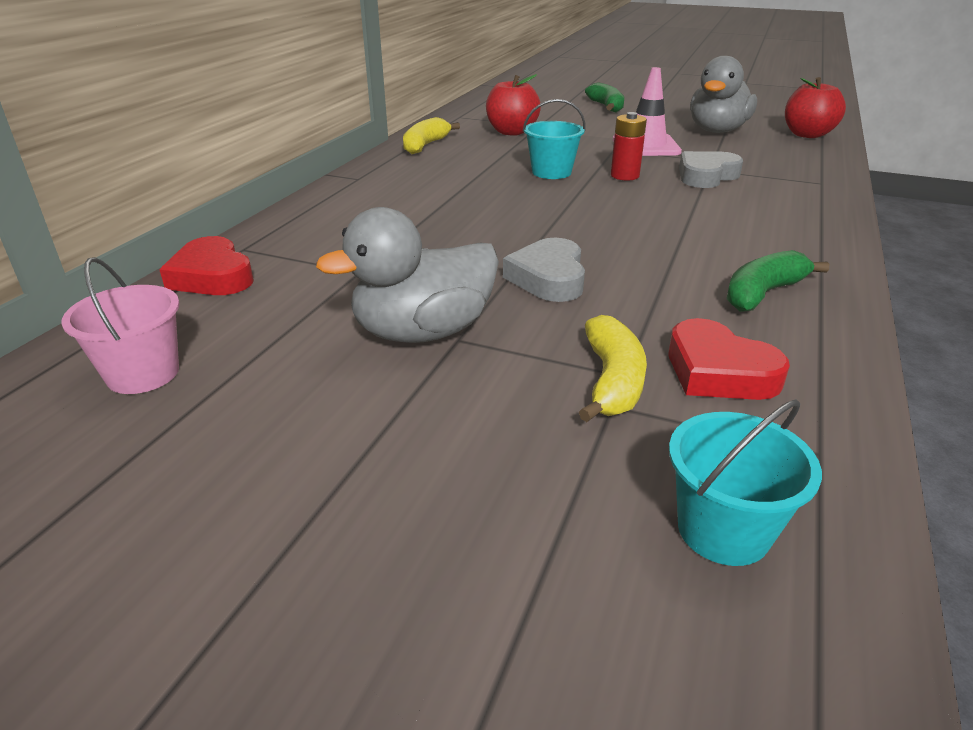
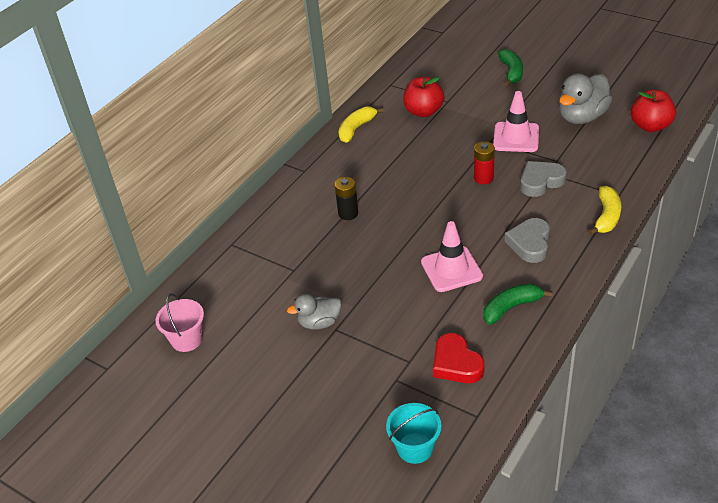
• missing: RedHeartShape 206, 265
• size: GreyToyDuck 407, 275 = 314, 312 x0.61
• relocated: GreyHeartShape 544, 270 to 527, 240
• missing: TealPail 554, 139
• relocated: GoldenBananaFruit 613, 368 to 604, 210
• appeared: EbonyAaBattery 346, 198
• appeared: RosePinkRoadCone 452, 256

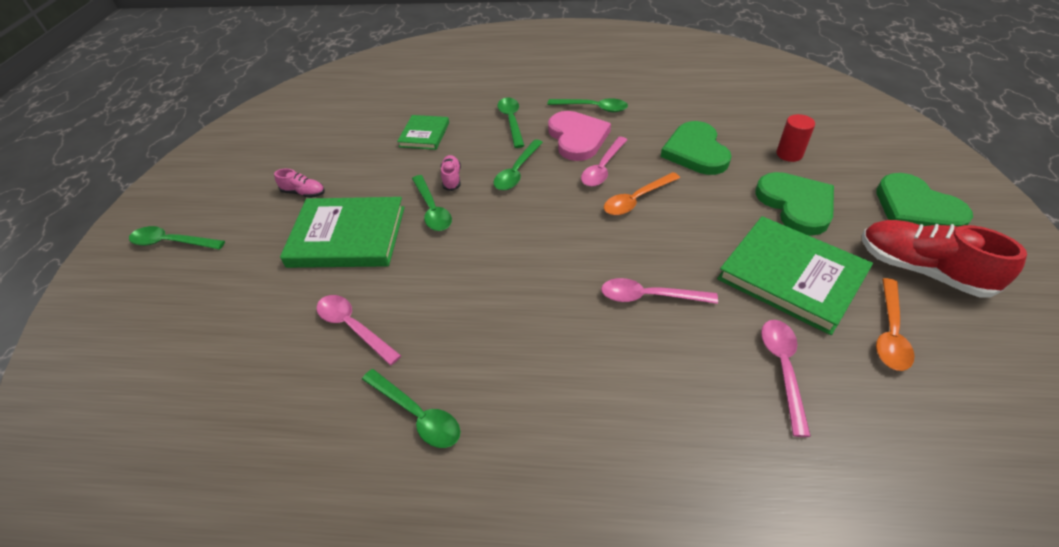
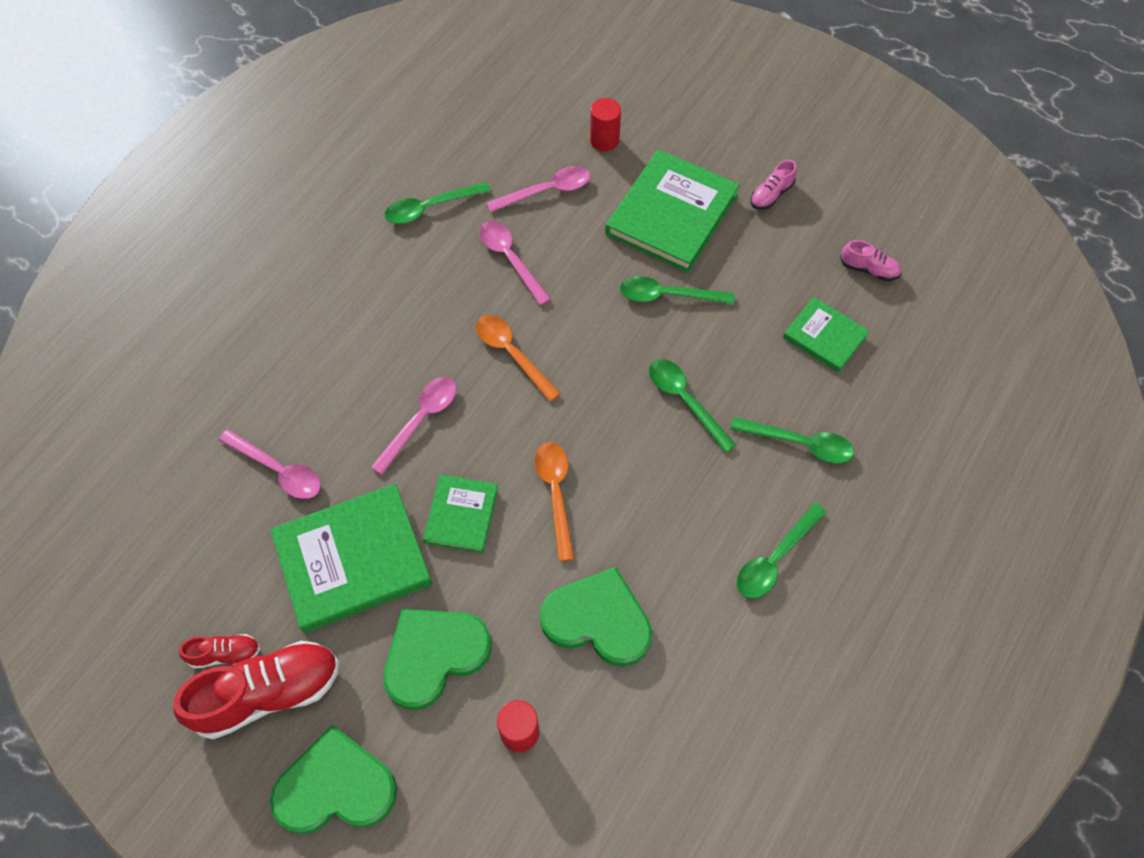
• missing: GreenTablespoon 177, 237
• relocated: RosePinkLaceUpShoe 451, 173 to 871, 260
• missing: RosePinkHeartShape 579, 136
• relocated: RosePinkTablespoon 604, 162 to 515, 263
• spun: GreenHeartShape 795, 204 = 437, 659 135 degrees clockwise
• relocated: OrangeTablespoon 895, 324 to 518, 358
• appeared: RedLaceUpShoe 219, 651
• appeared: GreenHardcover 460, 513
• appeared: RedCylinderShape 605, 124

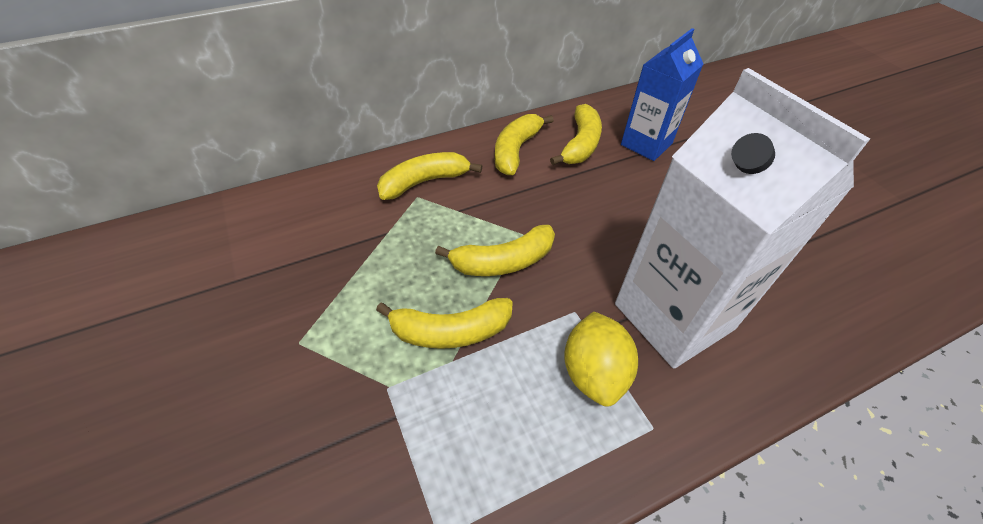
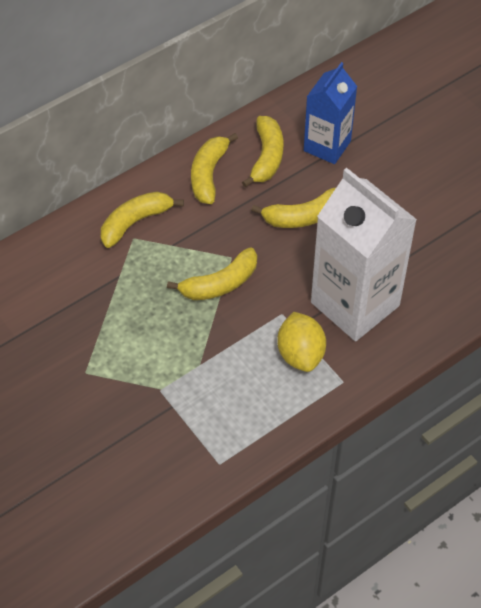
• relocated: GoldenBananaFruit 444, 323 to 293, 208

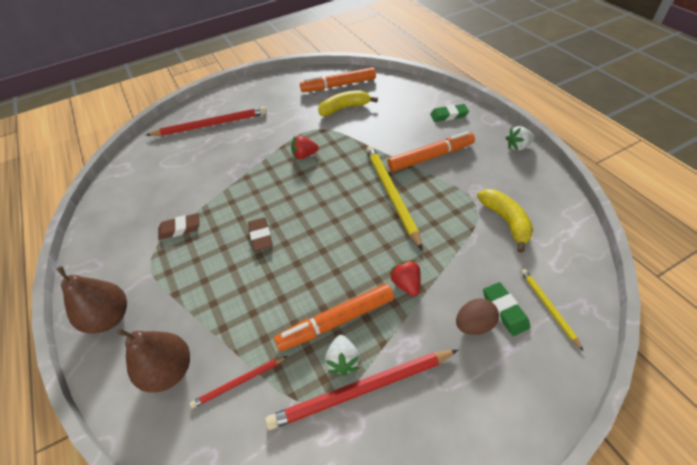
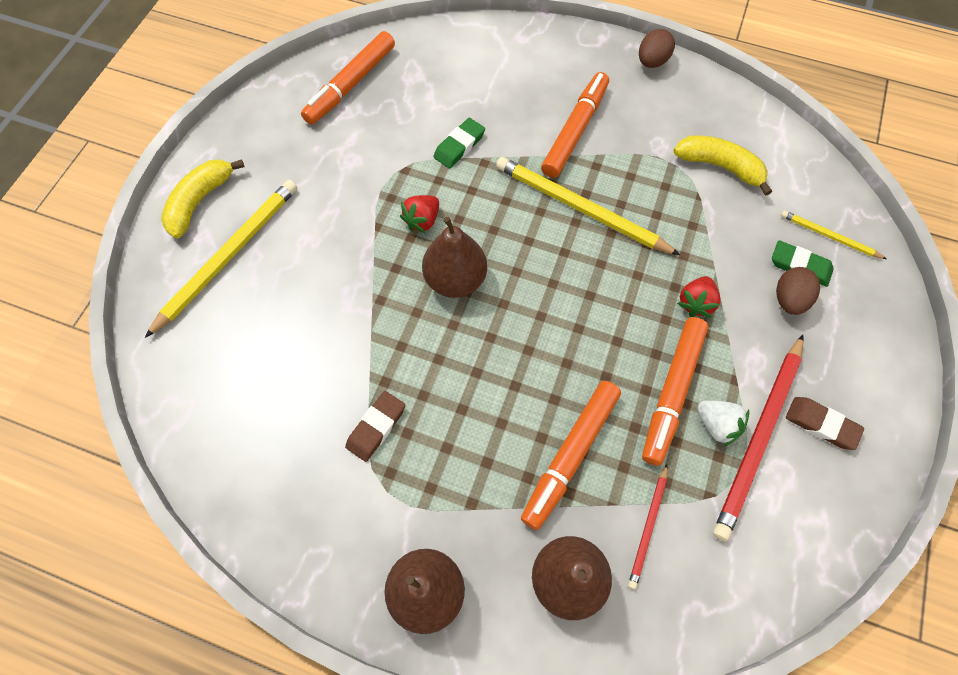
• colour: RedPencil 206, 121 to GoldenPencil 221, 259
• relocated: DarkBrownPencilEraser 260, 234 to 825, 423
• relocated: GoldenBananaFruit 348, 103 to 202, 198
• spun: RedStrawberry 405, 277 = 698, 297 90 degrees counterclockwise
• relocated: GreenPencilEraser 449, 113 to 459, 143
• exchanged: SnowWhiteStrawberry 520, 138 to DarkBrownEgg 657, 48
• appeared: DarkBrownToyPear 454, 257
• appeared: OrangeFeltPen 571, 455

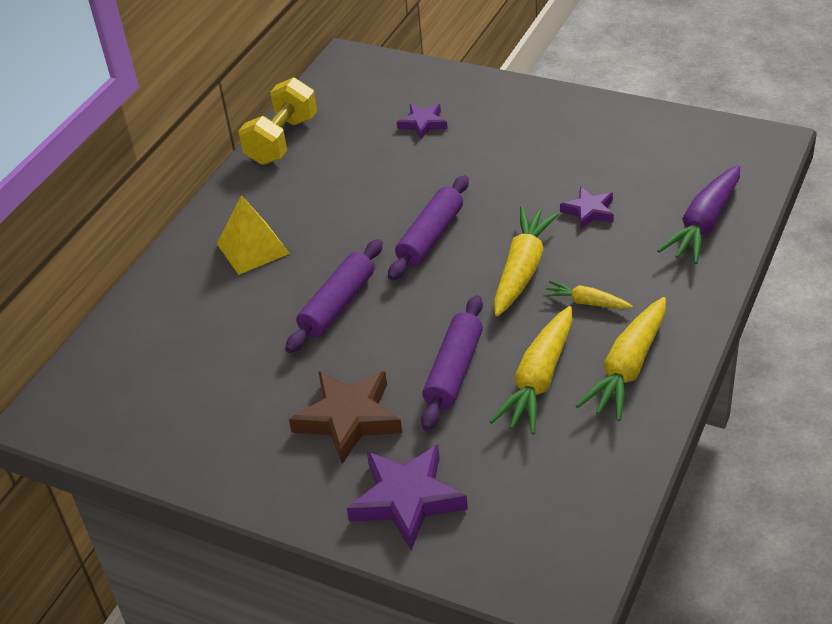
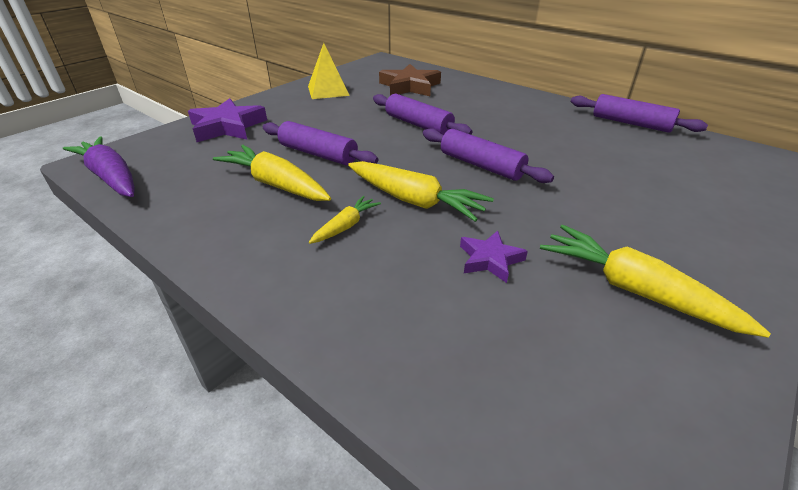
• relocated: GoldenSolidPyramid 253, 235 to 329, 71
• exchanged: GoldenHandWeight 277, 121 to PurplePastryRoller 639, 113
• relocated: DarkBrownStarShape 345, 417 to 410, 80
• missing: PurpleStarShape 422, 122
• relocated: GoldenRootVegetable 621, 359 to 655, 281
• relocated: PurpleRootVegetable 698, 214 to 99, 167

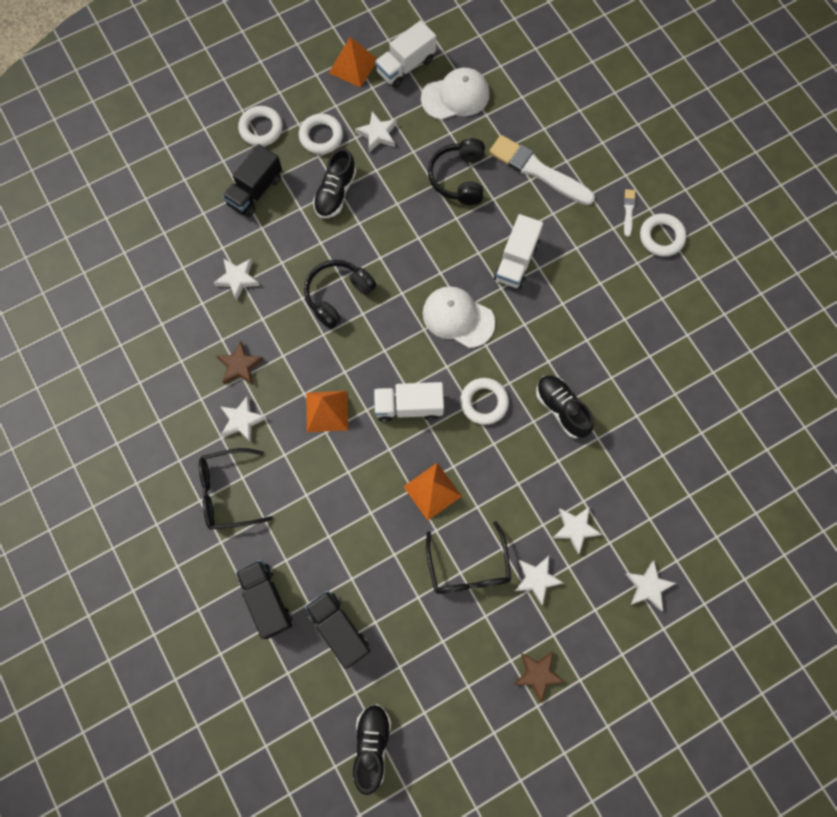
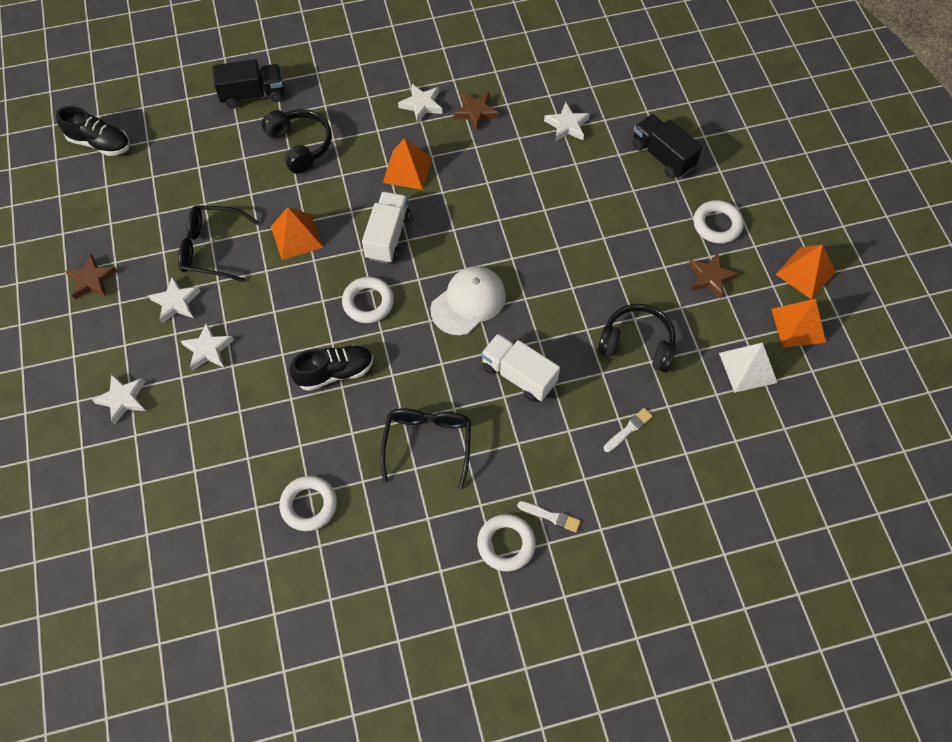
• relocated: EbonySpectacles 236, 489 to 425, 448
• relocated: SnowWhiteTorus 260, 126 to 308, 503
• relocated: EbonyHeadphones 340, 294 to 297, 141
• missing: EbonyTruck 337, 630
• missing: EbonyLaceUpShoe 334, 183
• colour: SnowWhiteStarShape 376, 131 to DarkBrownStarShape 713, 276
• exchanged: SnowWhiteTruck 405, 54 to OrangeSolidPyramid 798, 323
• exchanged: SnowWhiteCap 455, 94 to SnowWhiteSolidPyramid 748, 368
• size: SnowWhitePaintbrush 542, 170 = 628, 430 x0.44

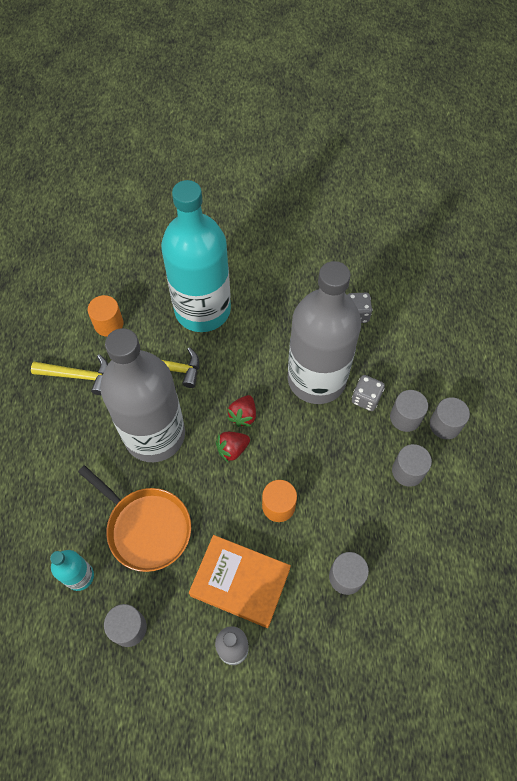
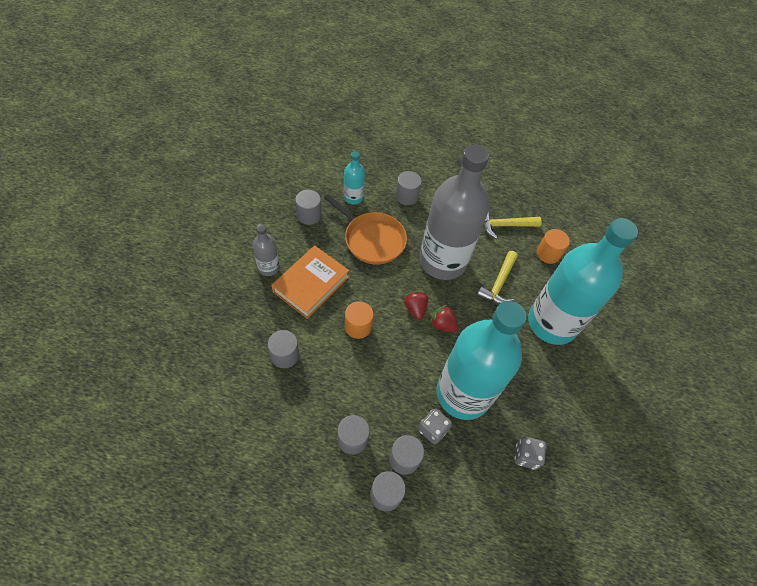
• spun: GoldenCarpenter'sHammer 69, 374 = 512, 225 60 degrees clockwise
• spun: OrangePan 134, 518 = 365, 229 105 degrees counterclockwise
• colour: GreyFlask 324, 332 to TealFlask 481, 360
• appeared: GreyCylinderShape 408, 188

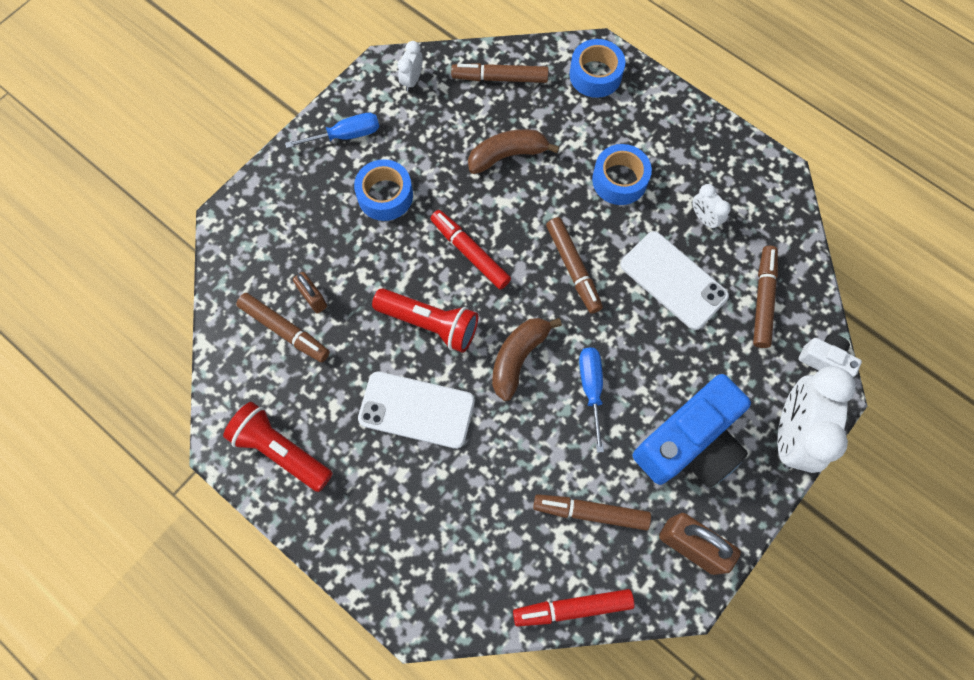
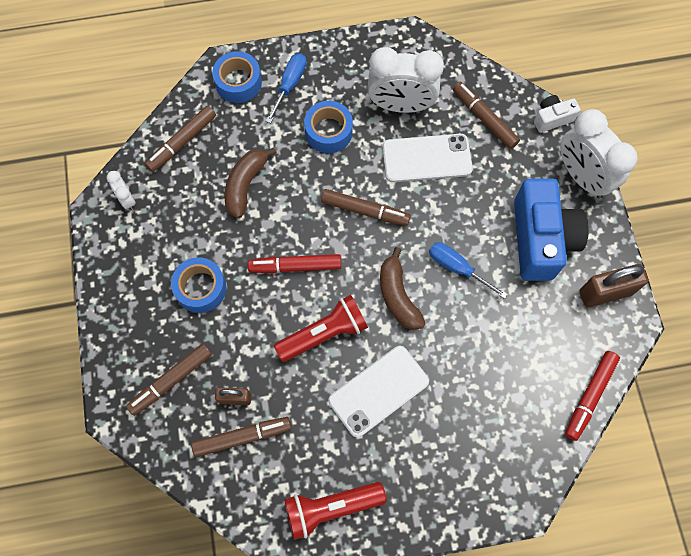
• relocated: BlueHandScrewdriver 332, 130 to 286, 88
• relocated: DarkBrownFeltPen 592, 512 to 169, 379
• size: SnowWhiteClock 712, 207 = 406, 80 x2.18

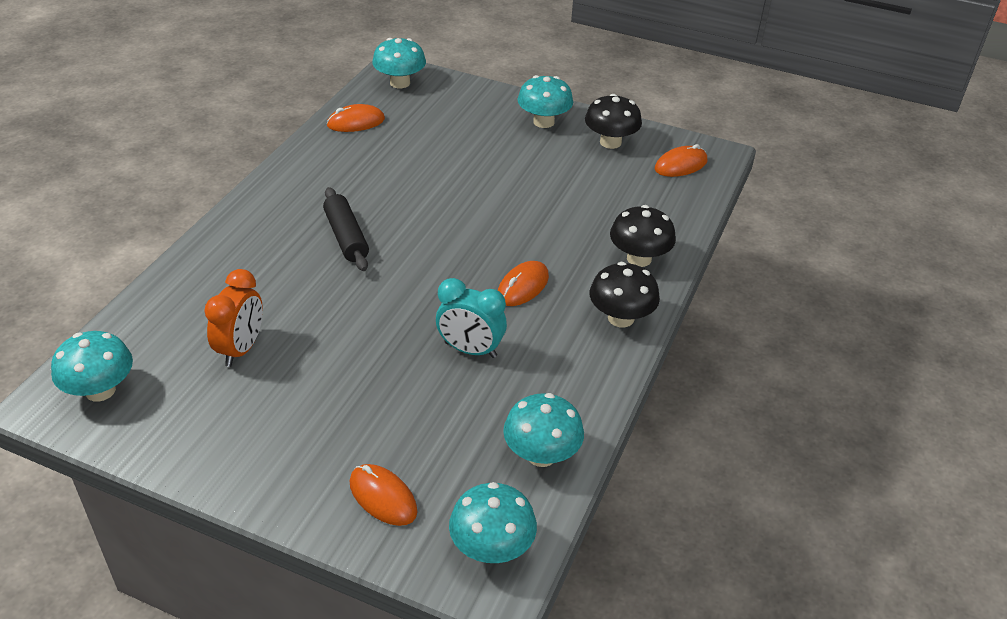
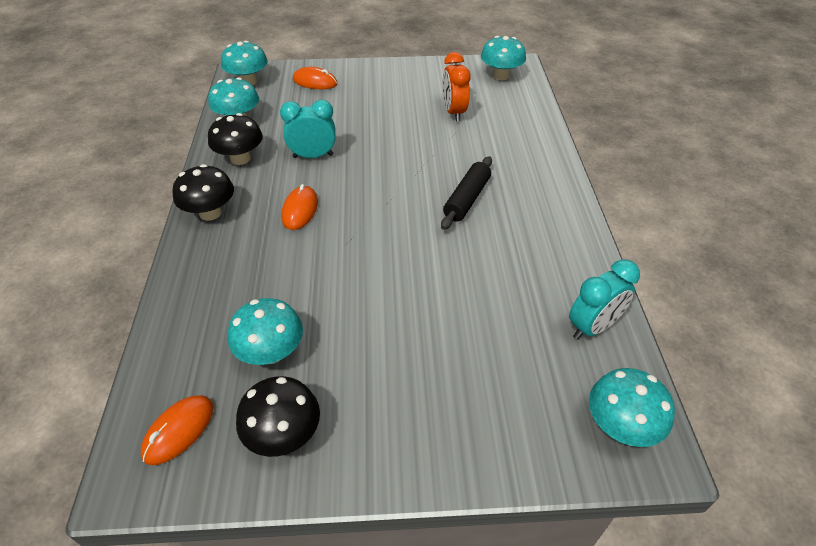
• spun: EbonyPastryRoller 346, 229 = 466, 193 75 degrees clockwise
• exchanged: OrangeMouse 355, 118 to TealClock 604, 299
• relocated: TealToadstool 545, 101 to 265, 331
• relocated: EbonyToadstool 643, 236 to 235, 139

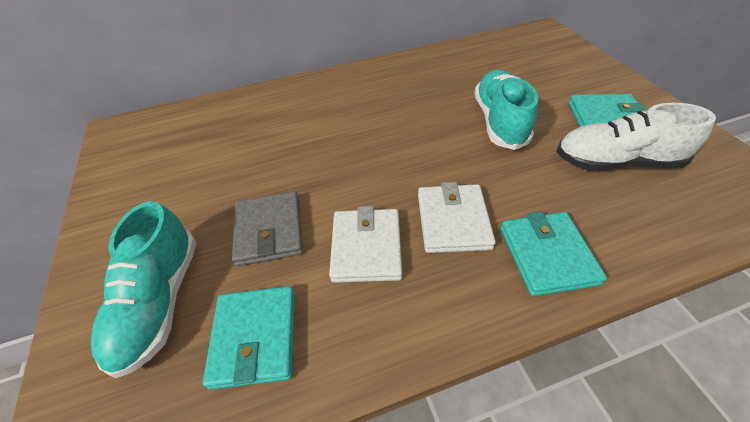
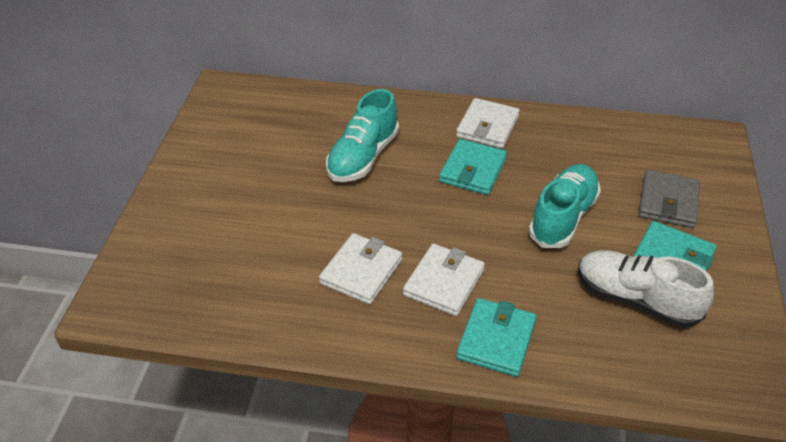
• relocated: TealLaceUpShoe 144, 289 to 362, 135
• relocated: TealWallet 249, 338 to 473, 167
• relocated: GreyWallet 267, 229 to 669, 199
• appeared: SnowWhiteWallet 488, 123

